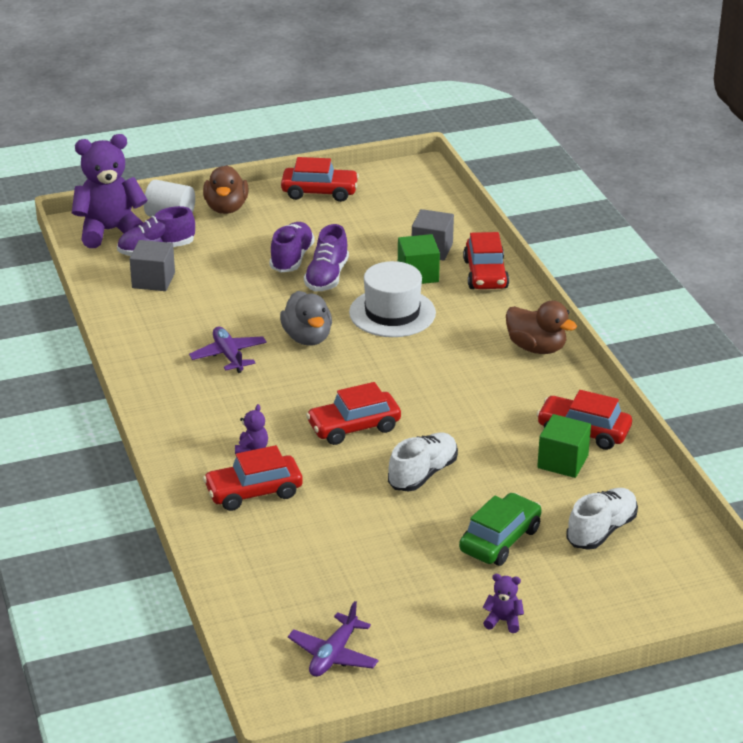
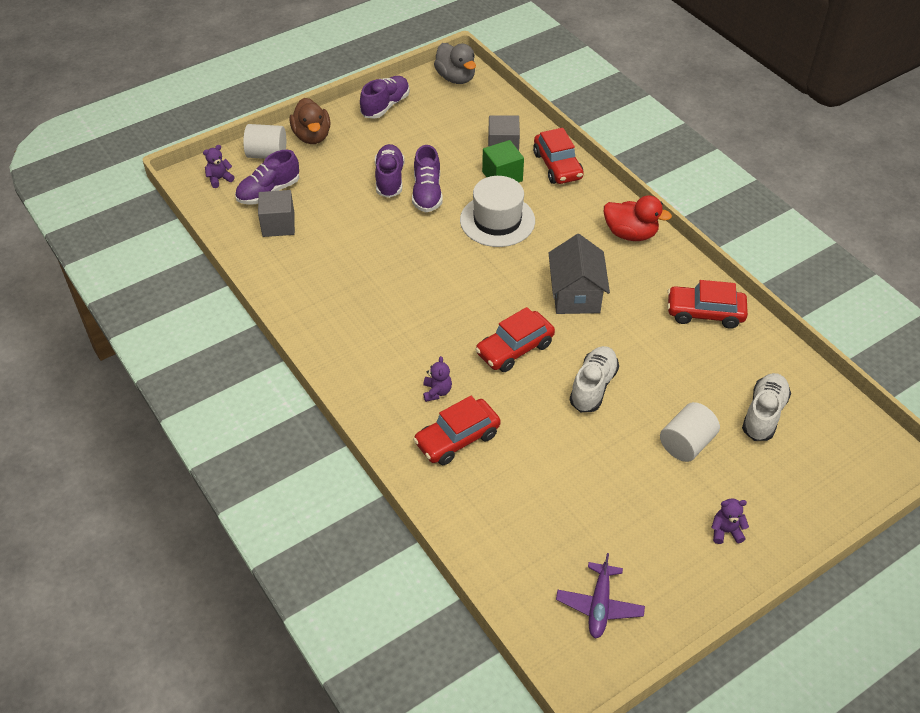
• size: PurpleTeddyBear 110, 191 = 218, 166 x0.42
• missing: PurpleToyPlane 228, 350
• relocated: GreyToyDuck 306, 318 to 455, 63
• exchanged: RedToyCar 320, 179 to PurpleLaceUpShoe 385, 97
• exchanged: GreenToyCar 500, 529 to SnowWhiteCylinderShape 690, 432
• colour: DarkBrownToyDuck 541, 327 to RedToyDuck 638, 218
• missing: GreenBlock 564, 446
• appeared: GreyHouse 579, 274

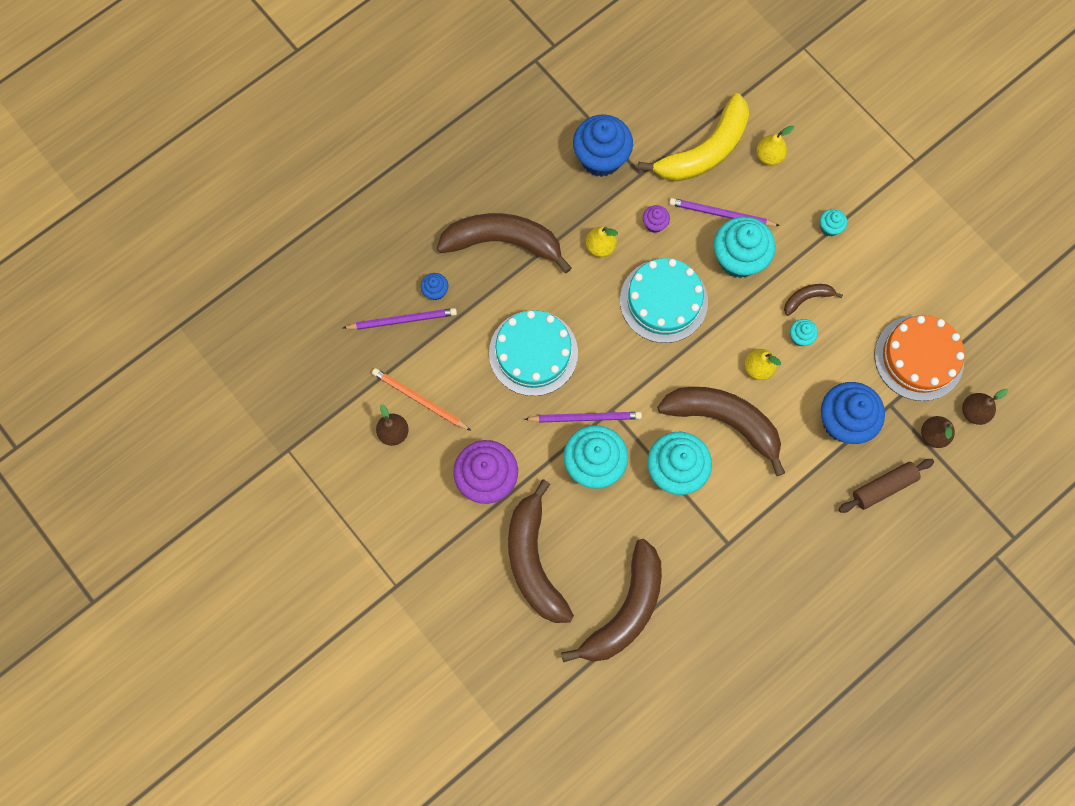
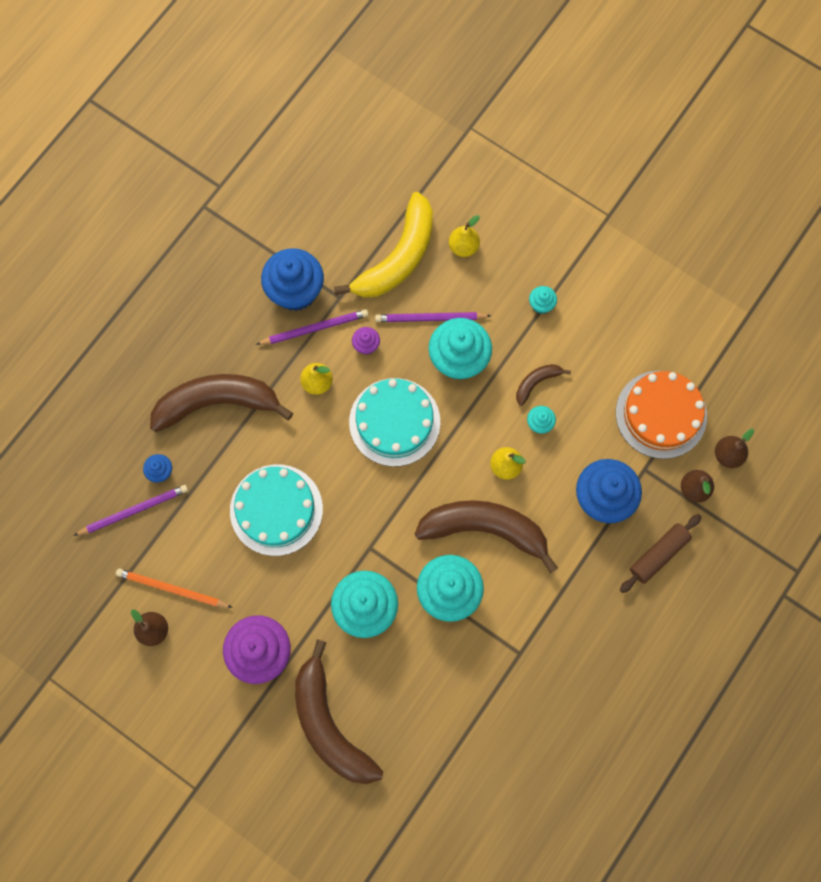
• relocated: PurplePencil 583, 417 to 312, 327
• missing: DarkBrownBananaFruit 611, 600

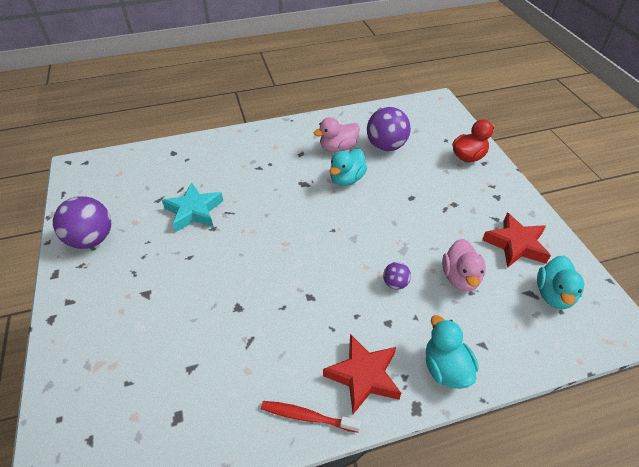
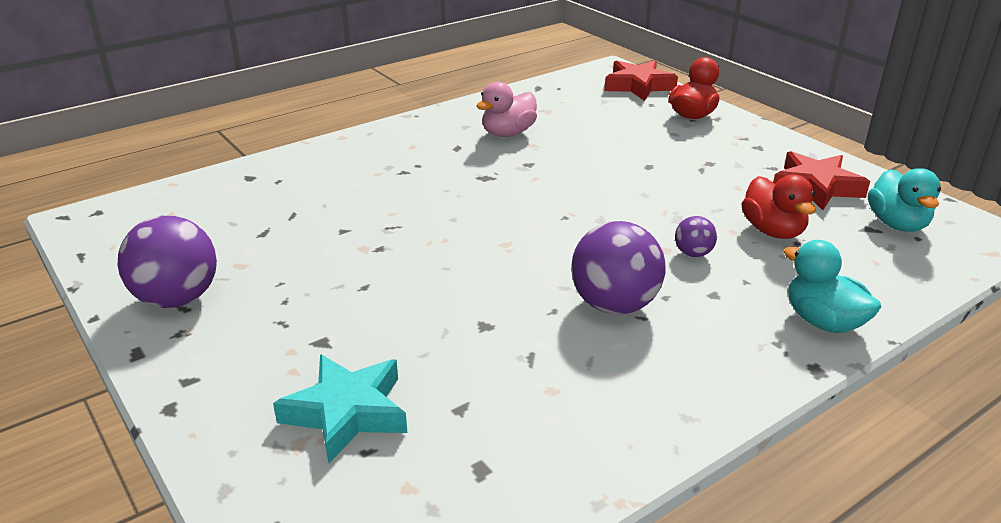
• relocated: TealStarShape 192, 207 to 340, 408
• missing: RedDentalBrush 311, 417
• relocated: RedStarShape 362, 374 to 641, 80
• missing: TealToyDuck 348, 167
• relocated: PurplePlayBall 389, 129 to 618, 268
• colour: RosePinkToyDuck 464, 265 to RedToyDuck 779, 207

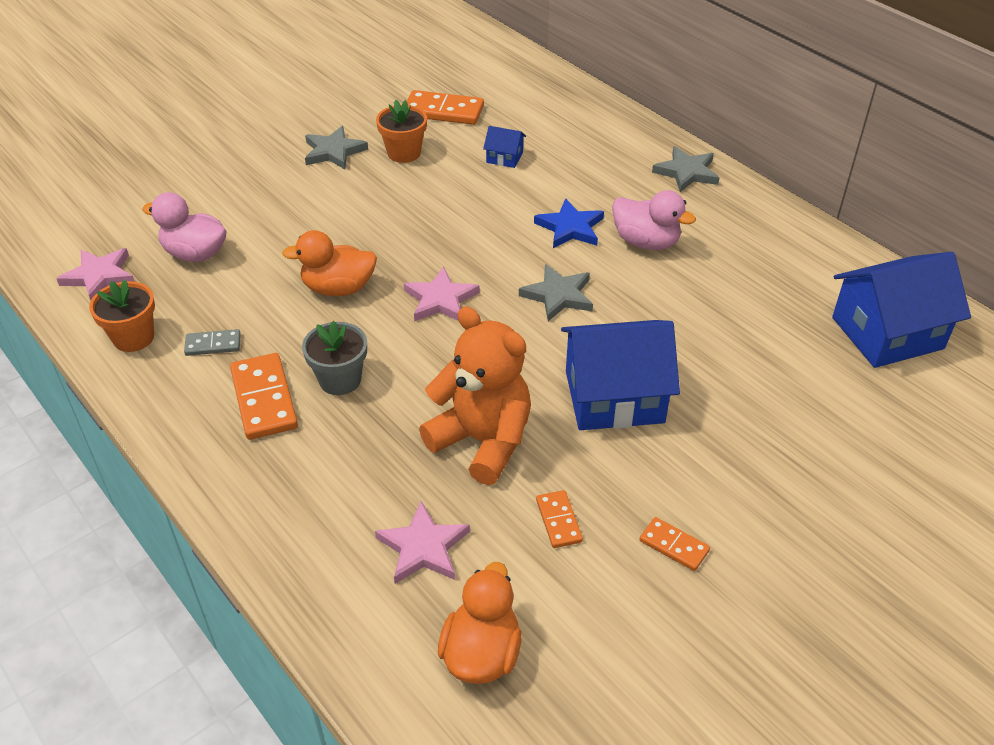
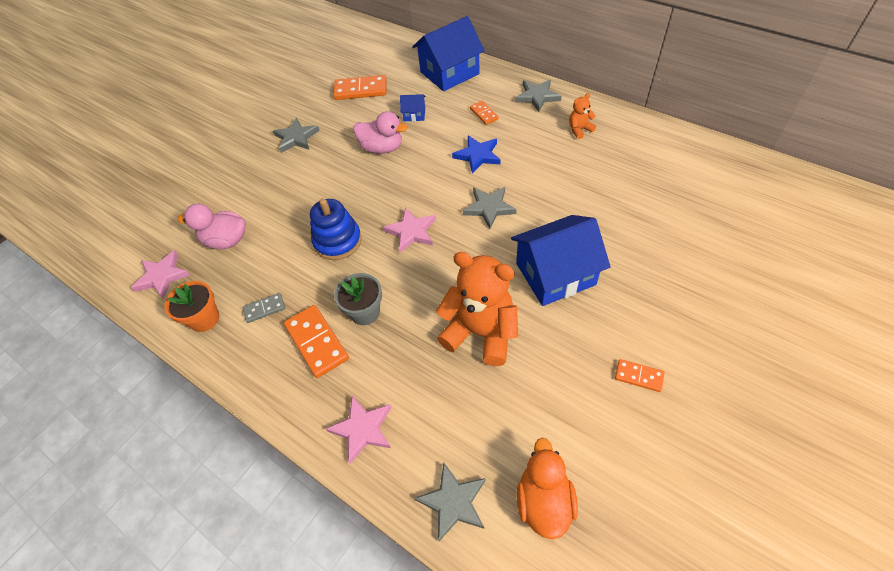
• exchanged: OrangeToyDuck 329, 263 to BlueRingStacker 336, 229
• relocated: RosePinkStarShape 422, 542 to 359, 430
• missing: OrangePottedPlant 401, 131
• relocated: OrangeDominoTile 559, 519 to 484, 113
• relocated: RosePinkToyDuck 654, 220 to 380, 132
• relocated: BlueHouse 901, 310 to 448, 54
• appeared: GreyStarShape 450, 502
• appeared: OrangeTeddyBear 582, 116

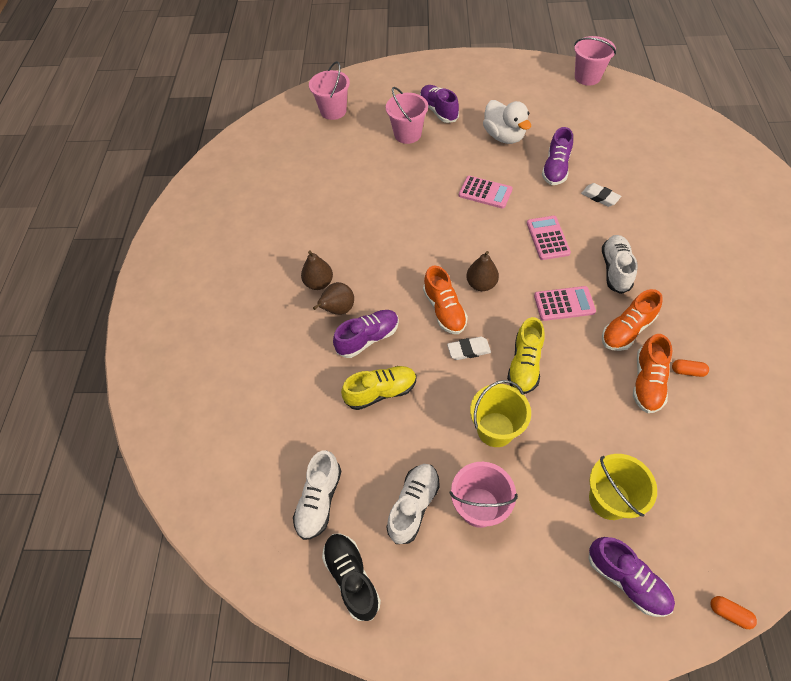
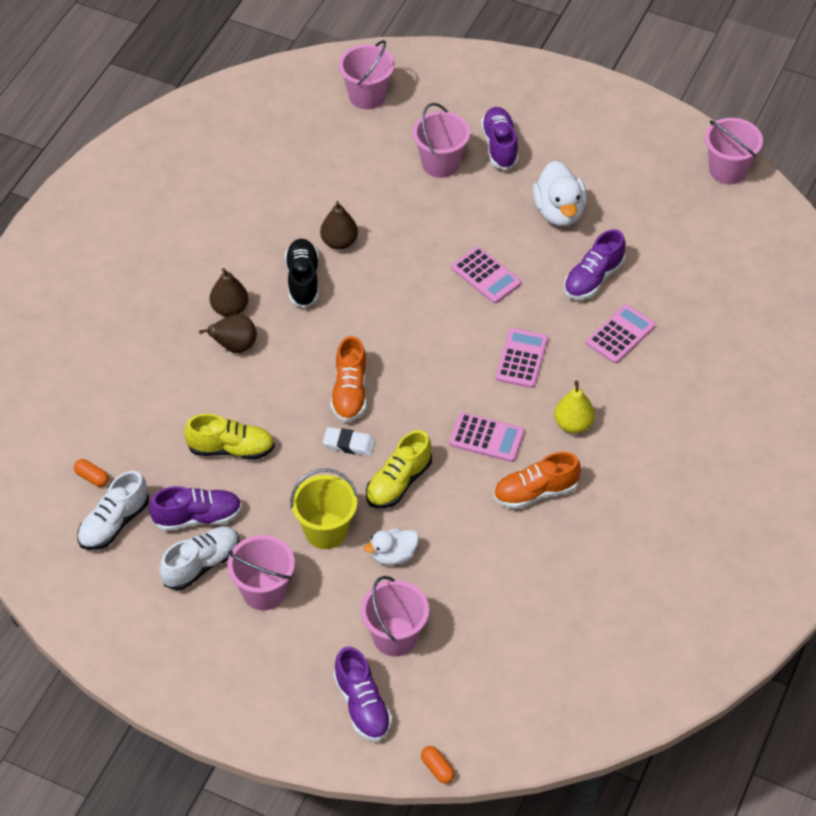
• relocated: EbonyLaceUpShoe 351, 577 to 302, 273
• relocated: PurpleLaceUpShoe 366, 334 to 195, 508
• relocated: DarkBrownToyPear 482, 271 to 339, 225
• exchanged: SnowWhitePencilEraser 601, 195 to RosePinkPocketCalculator 621, 334
• colour: GoldenPail 623, 487 to RosePinkPail 395, 616
• exchanged: SnowWhiteLaceUpShoe 619, 264 to GoldenToyPear 574, 407
• missing: OrangeLaceUpShoe 652, 373
• relocated: OrangePill 690, 368 to 91, 473
• appeared: SnowWhiteToyDuck 391, 547

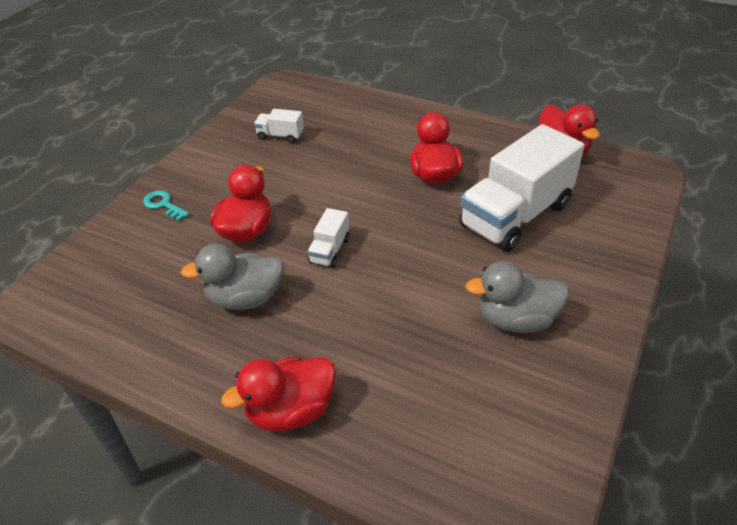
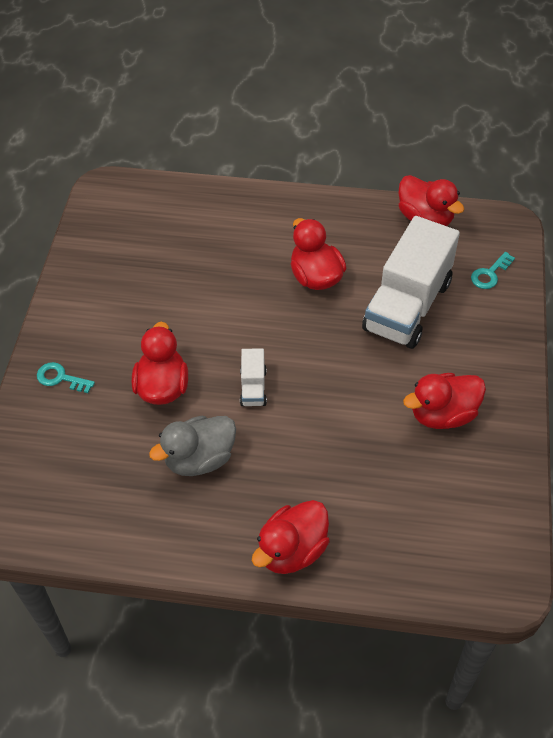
• missing: SnowWhiteTruck 279, 126
• colour: GreyToyDuck 517, 297 to RedToyDuck 444, 401
• appeared: TealDoorKey 493, 270

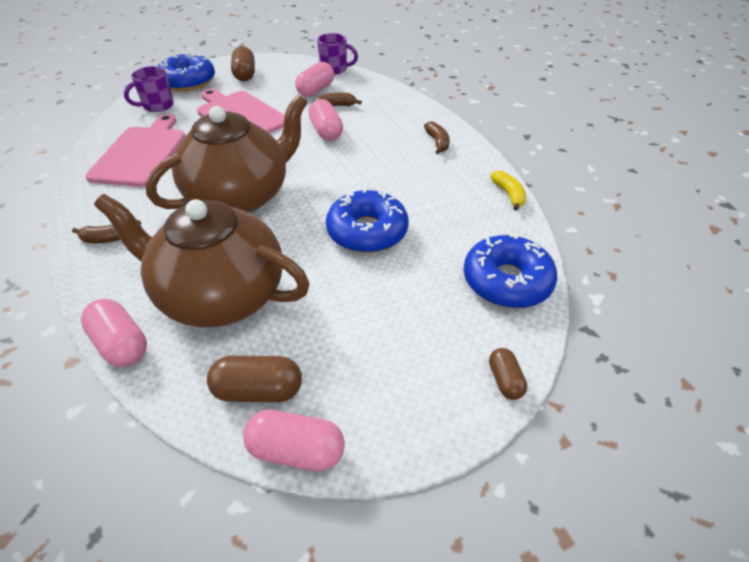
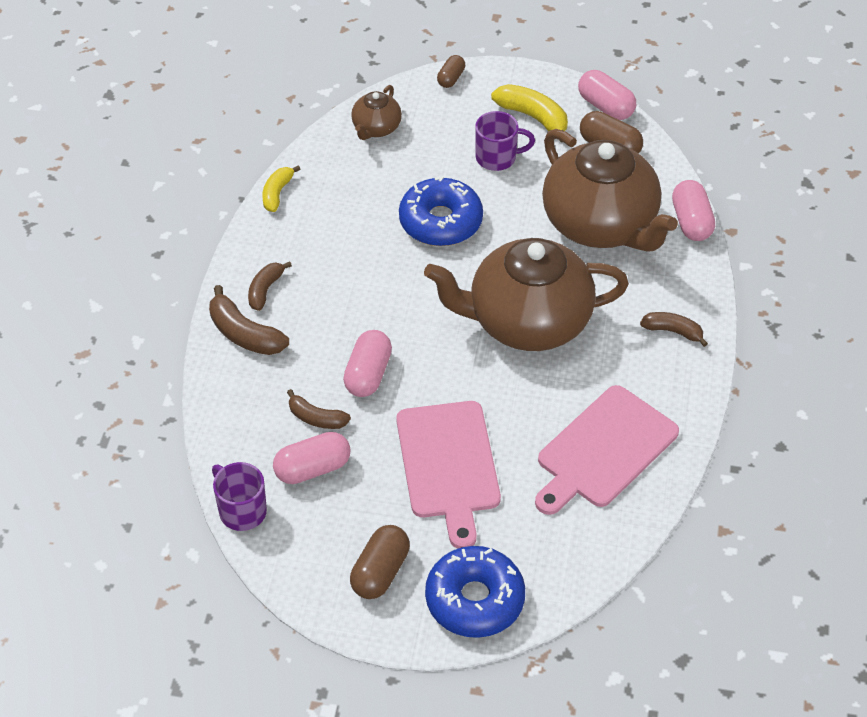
• relocated: PurpleMug 149, 89 to 505, 141
• exchanged: BlueDoughnut 510, 271 to DarkBrownTeaPot 376, 112
• appeared: DarkBrownBananaFruit 249, 320
• appeared: GoldenBananaFruit 529, 113

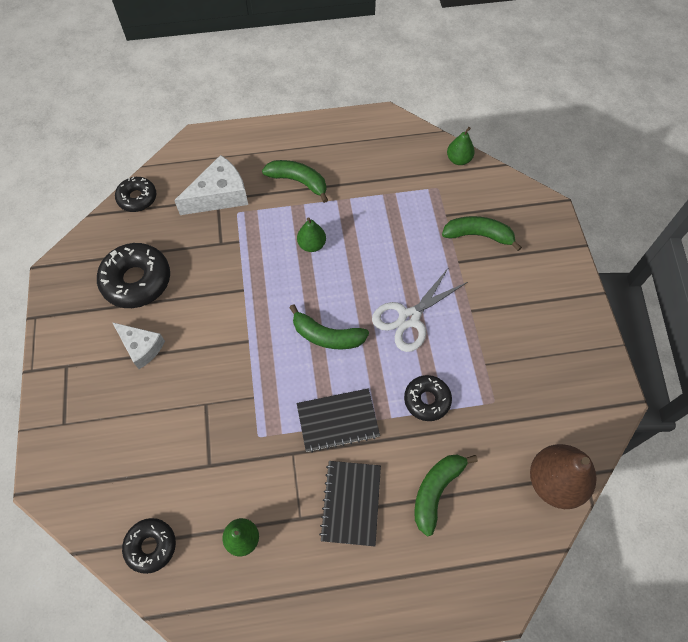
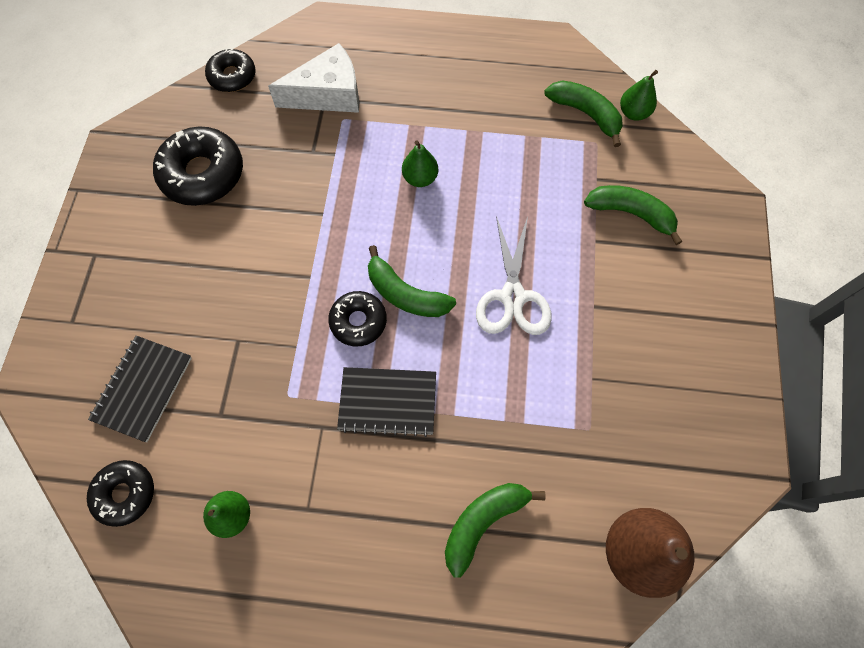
• missing: SnowWhiteCheeseWedge 138, 345
• relocated: GreenBananaFruit 295, 181 to 583, 114
• relocated: EbonyNotepad 350, 503 to 140, 388
• spun: SnowWhiteShears 420, 309 = 514, 275 60 degrees counterclockwise
• relocated: EbonyDoughnut 428, 398 to 357, 319

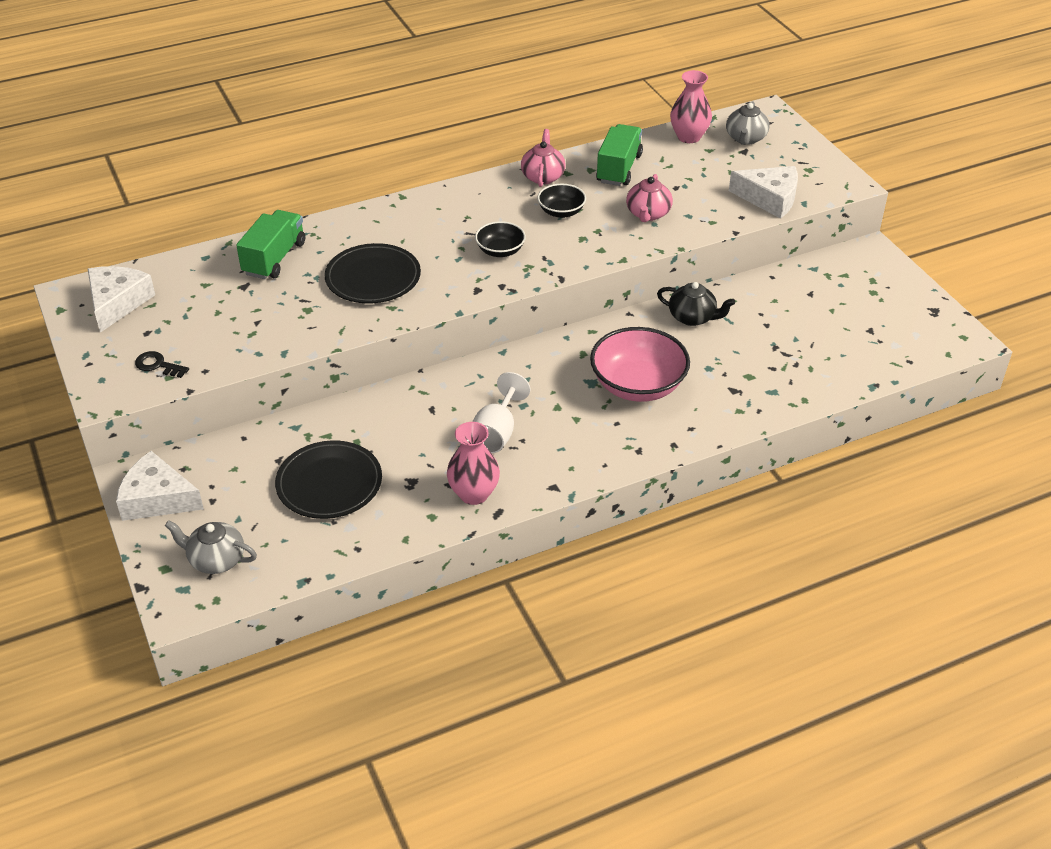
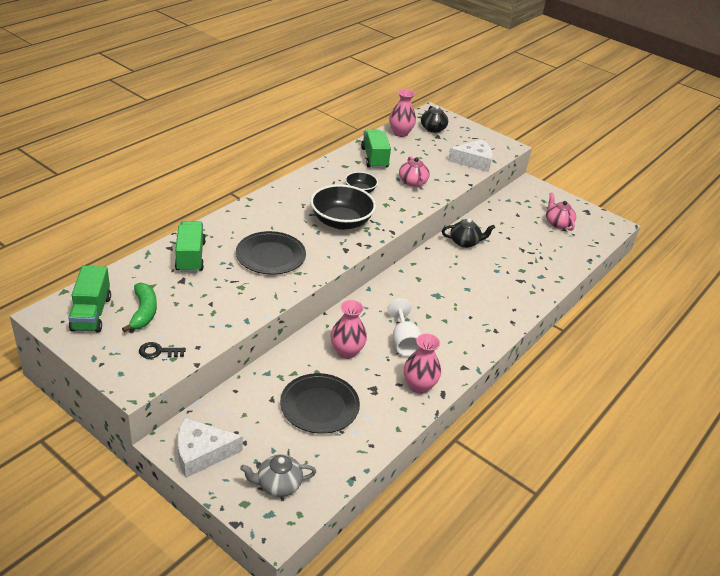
• exchanged: SnowWhiteCheeseWedge 121, 299 to GreenTruck 89, 299
• size: EbonyBowl 500, 239 = 343, 207 x1.85
• relocated: RosePinkTeaPot 543, 158 to 561, 211
• missing: RosePinkBowl 640, 364
• colour: GreyTeaPot 748, 123 to EbonyTeaPot 434, 119
• appeared: GreenBananaFruit 139, 307
• appeared: RosePinkTallVase 349, 329

